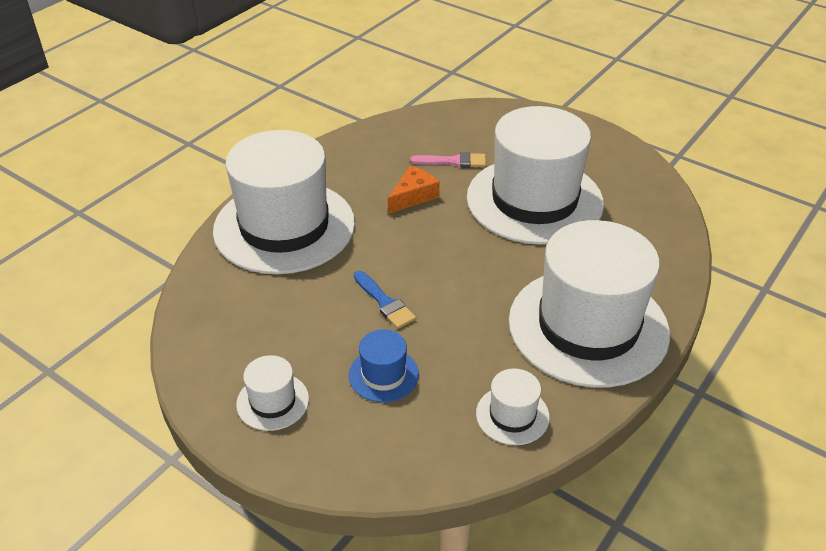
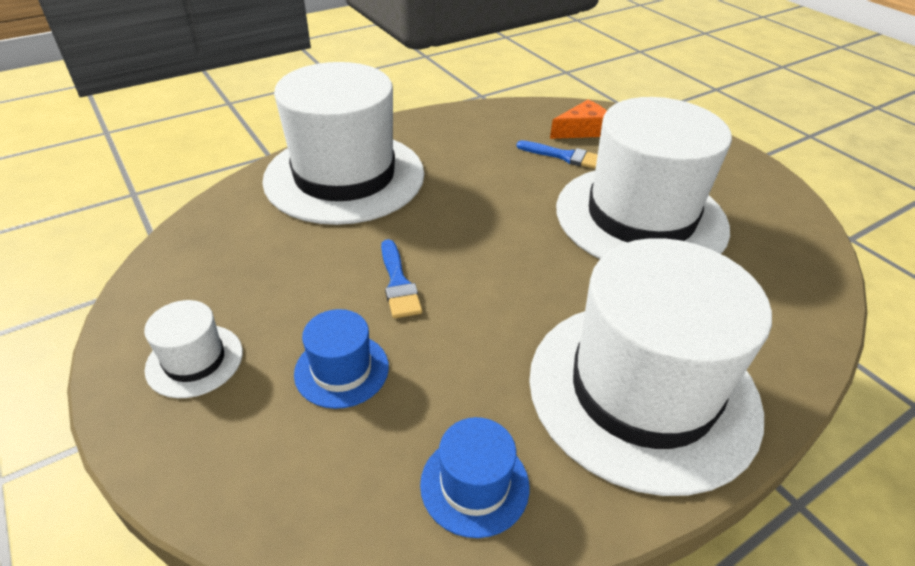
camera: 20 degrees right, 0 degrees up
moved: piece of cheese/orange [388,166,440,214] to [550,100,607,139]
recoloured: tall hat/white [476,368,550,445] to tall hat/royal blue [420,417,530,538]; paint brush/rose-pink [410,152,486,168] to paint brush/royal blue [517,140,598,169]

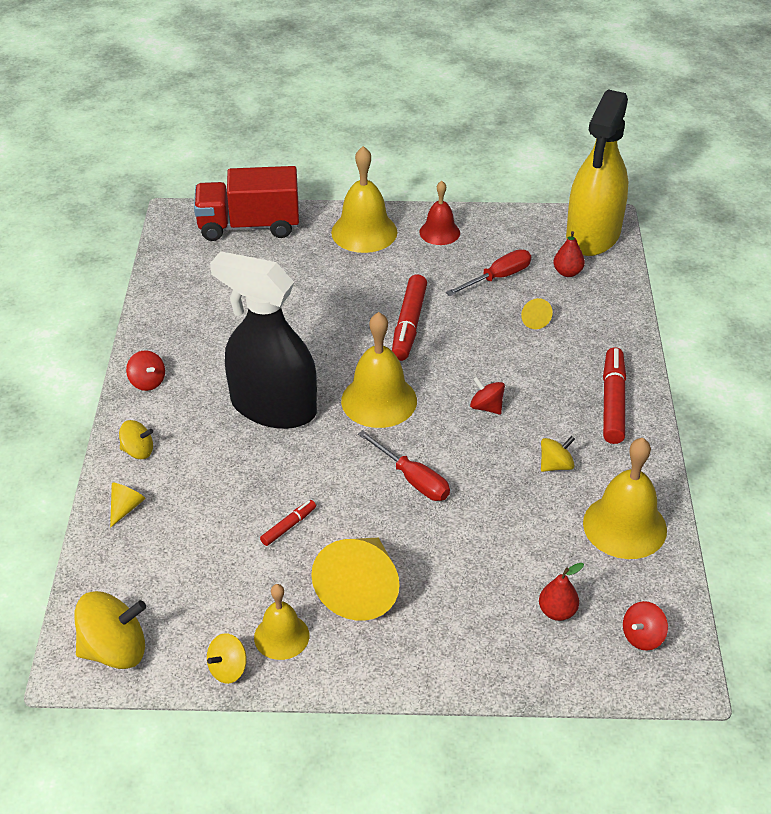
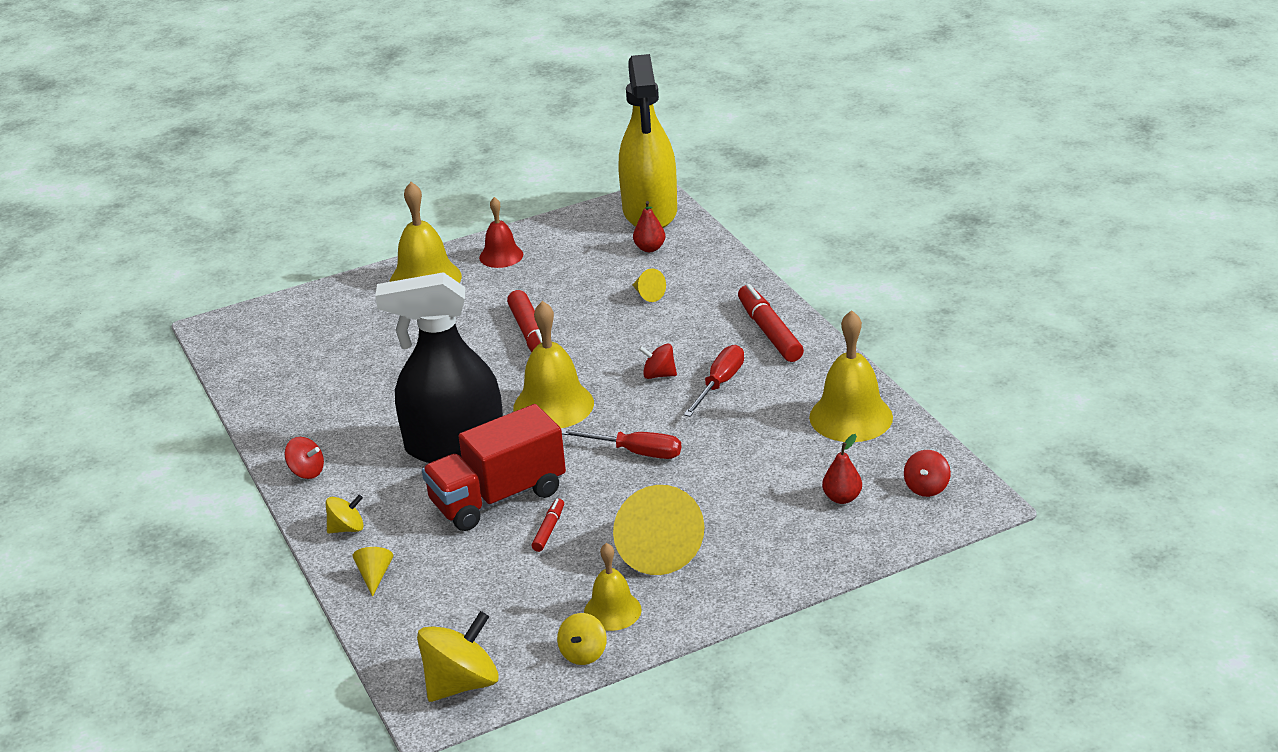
camera: 25 degrees left, 10 degrees down
removed: toy top/bright yellow [541,436,575,472]
moved: toy truck/scarlet [194,166,299,241] to [422,404,566,531]; screwdriver/scarlet [446,249,531,296] to [684,345,744,417]

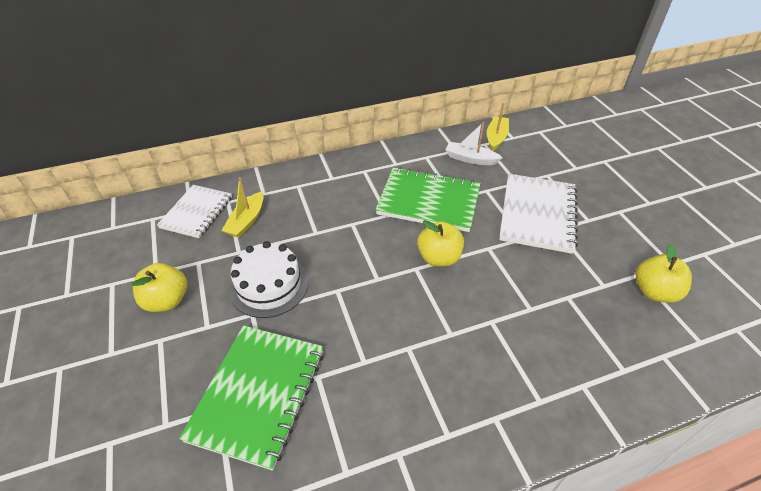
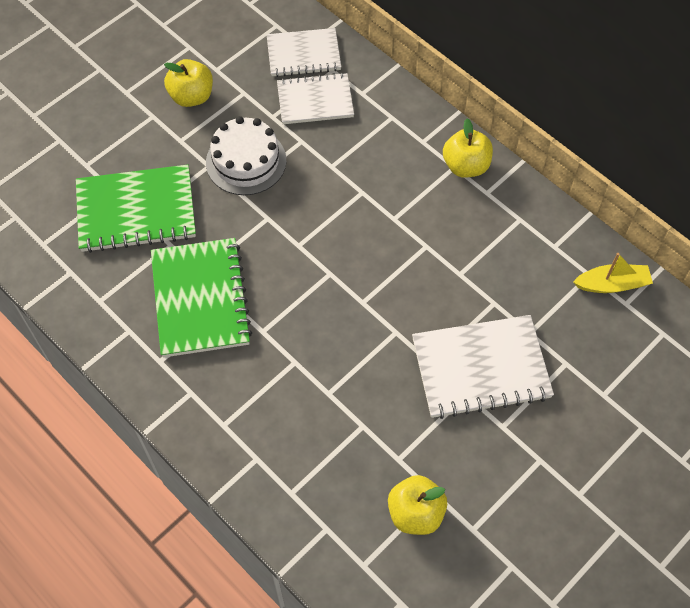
camera: 65 degrees right, 15 degrees up
removed: toy boat/white [446,122,503,165]
moved: notepad/green [375,167,481,232] to [151,238,252,358]; apple/bright yellow [417,220,464,267] to [443,119,493,178]
replaced: toy boat/bright yellow [221,177,264,238] to notepad/white [277,72,354,124]

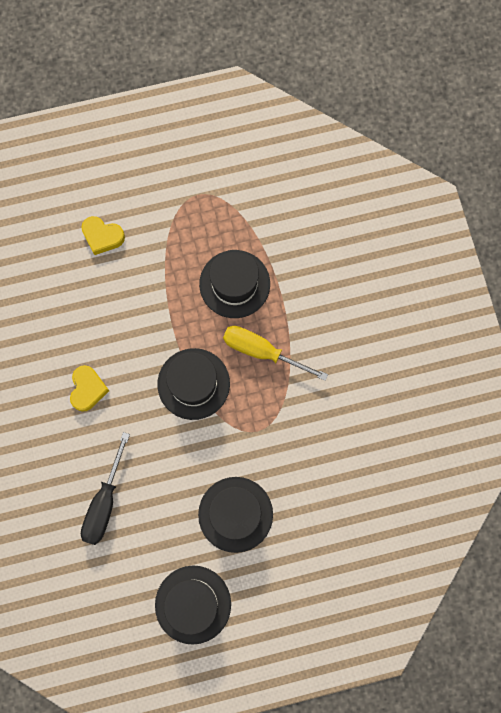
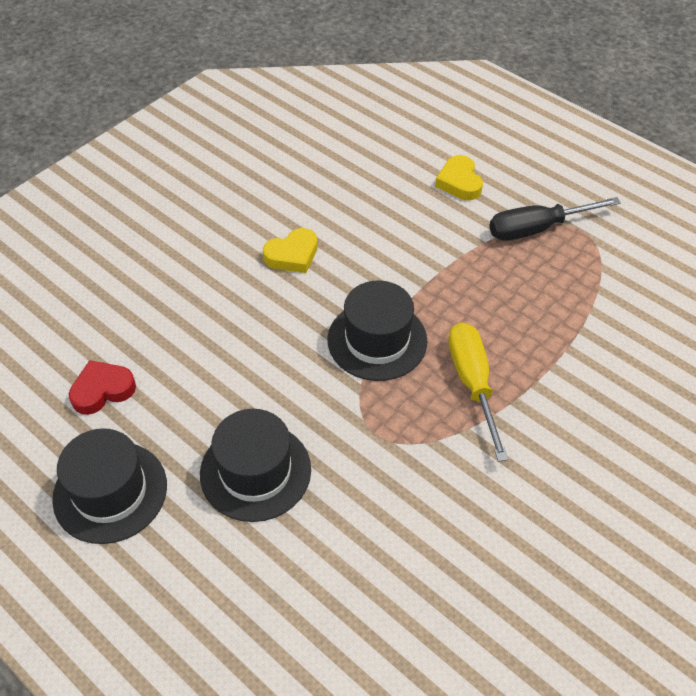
camera: 55 degrees right, 25 degrees down
removed: tall hat/ebony [199,250,270,318]
added: heart/scarlet [69,360,136,415]
moved: screwdriver/ebony [81,432,130,545] to [489,197,621,241]

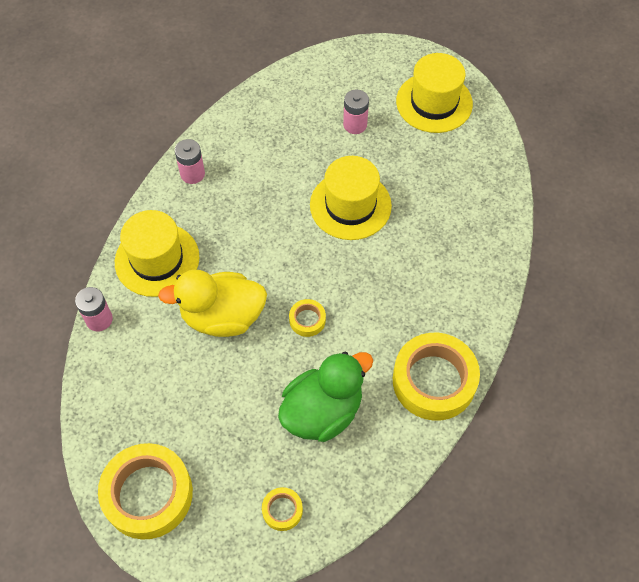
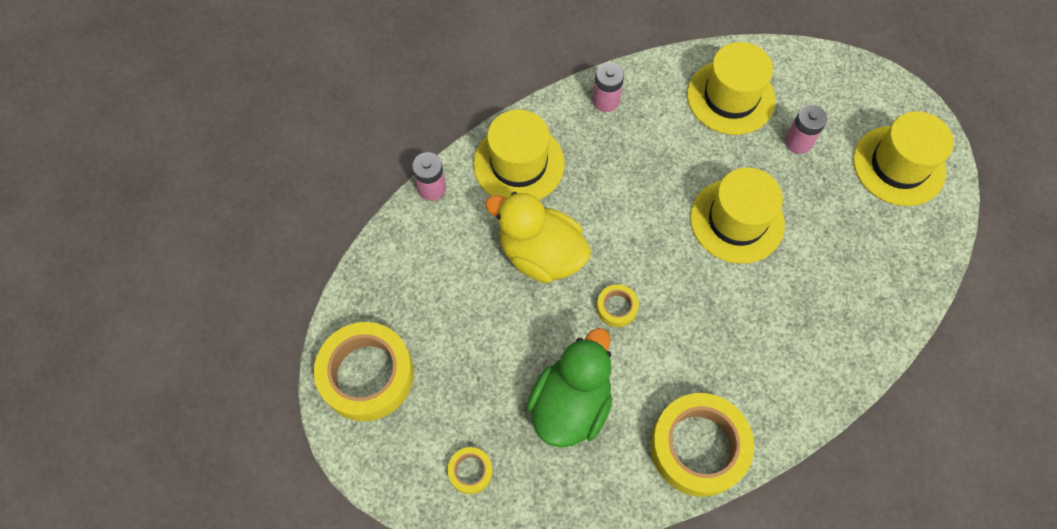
camera: 35 degrees right, 5 degrees up
added: tall hat/bright yellow [687,42,776,135]
turned: rubber duck/green [278,352,373,442] = [527,328,612,448] 60 degrees counterclockwise

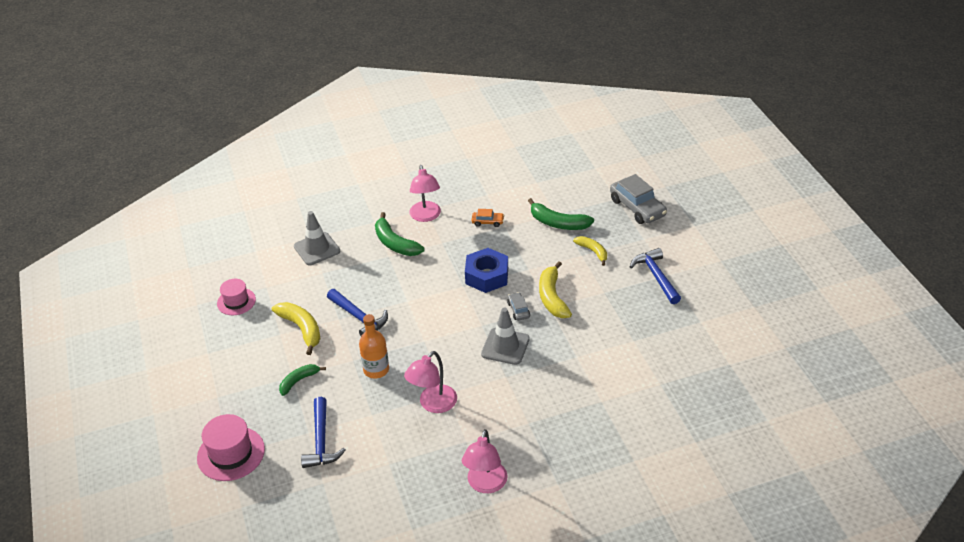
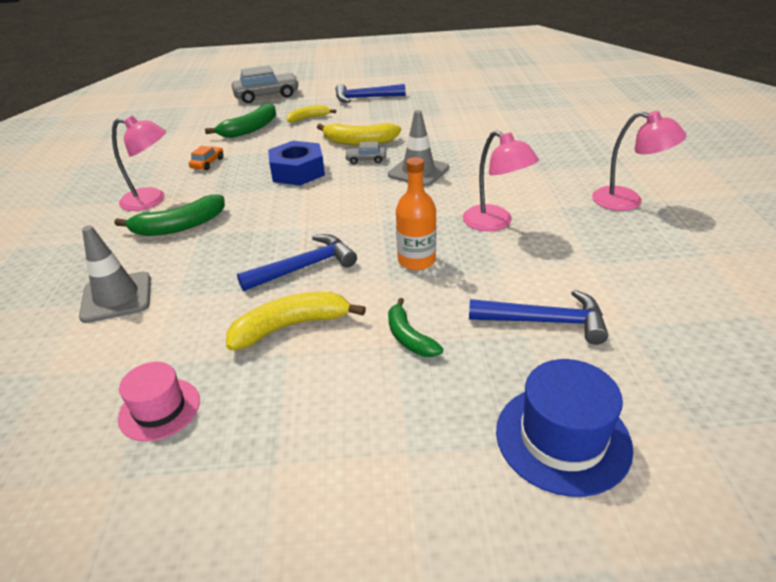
camera: 75 degrees left, 5 degrees down
recoloured: tall hat/rose-pink [197,414,265,481] to tall hat/royal blue [496,359,633,497]

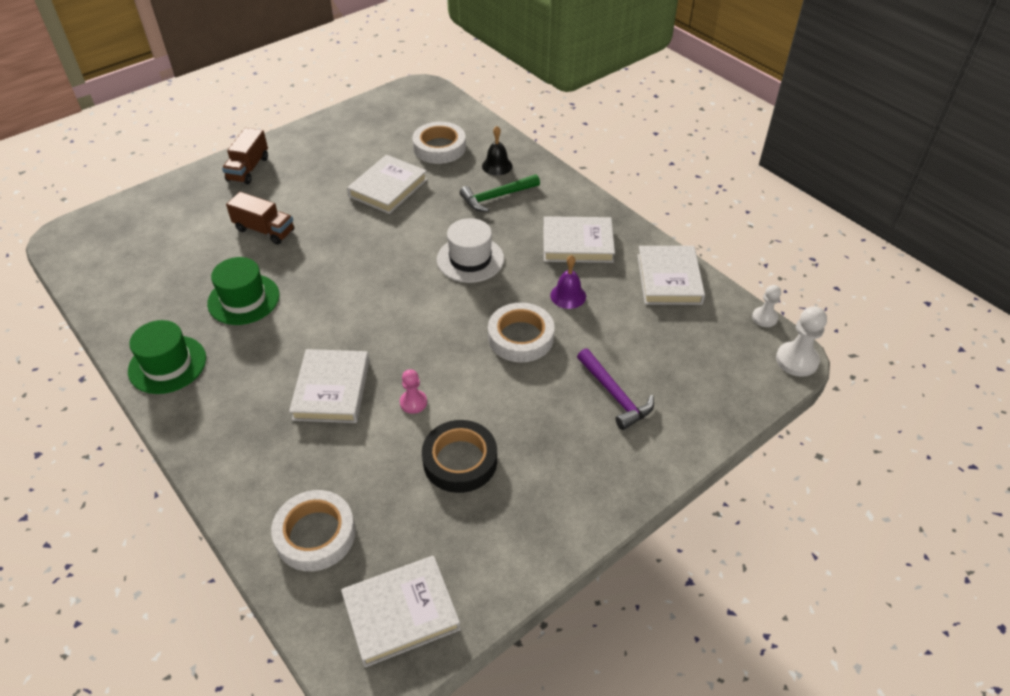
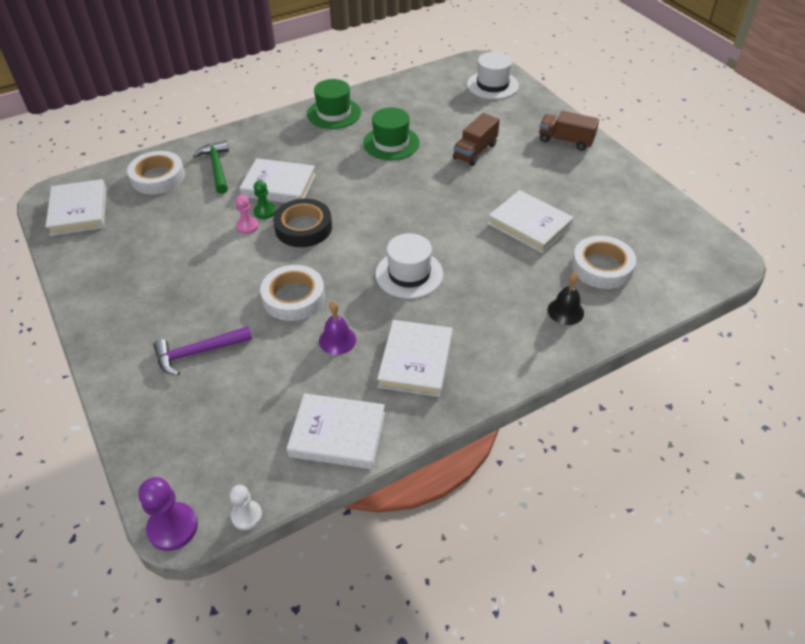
camera: 100 degrees right, 0 degrees up
added: game pawn/green [254,180,276,219]; tall hat/white [467,52,519,99]
moved: hammer/green [459,174,540,212] to [193,141,229,194]; tape/ebony [422,420,497,493] to [273,199,332,247]
recoloured: game pawn/white [776,306,827,377] to game pawn/royal purple [138,477,198,551]

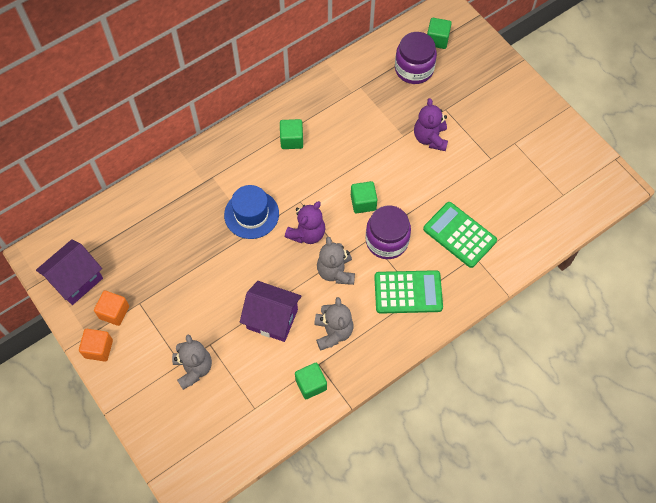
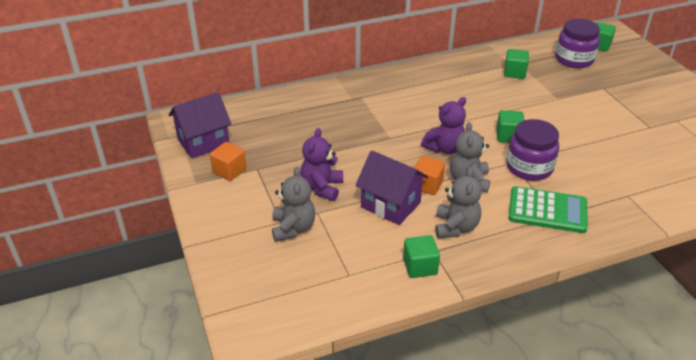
camera: 15 degrees right, 25 degrees down
removed: tall hat/royal blue [224,185,279,239]; pocket calculator/green [423,202,497,268]
moved: stuffed bear/royal purple [414,98,448,151] to [300,128,343,201]; cube/orange [79,329,113,362] to [414,156,445,195]; cube/green [280,119,303,149] to [504,49,529,79]

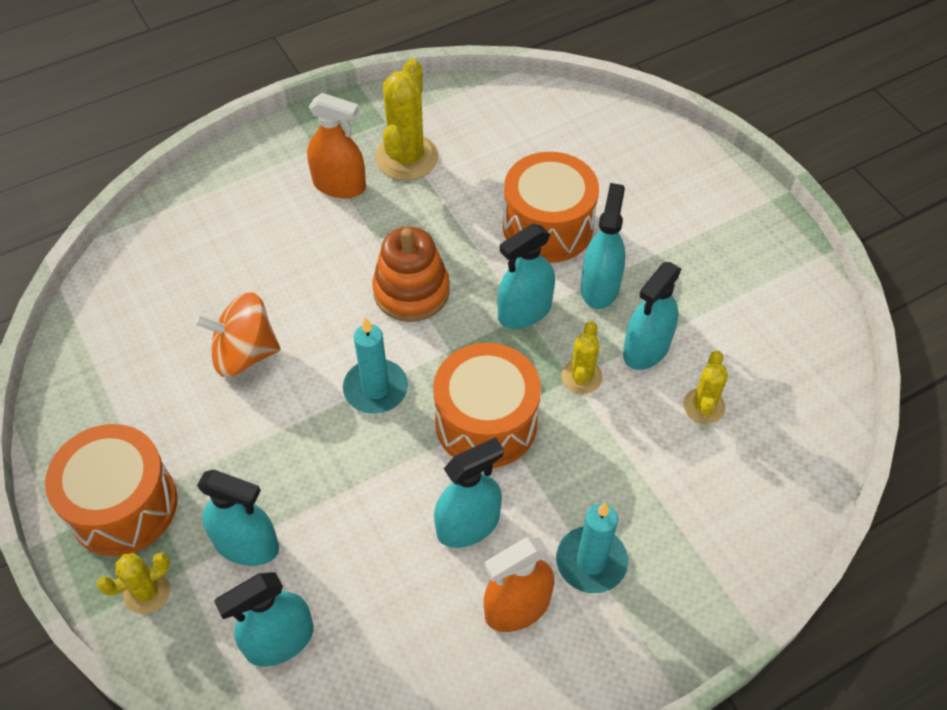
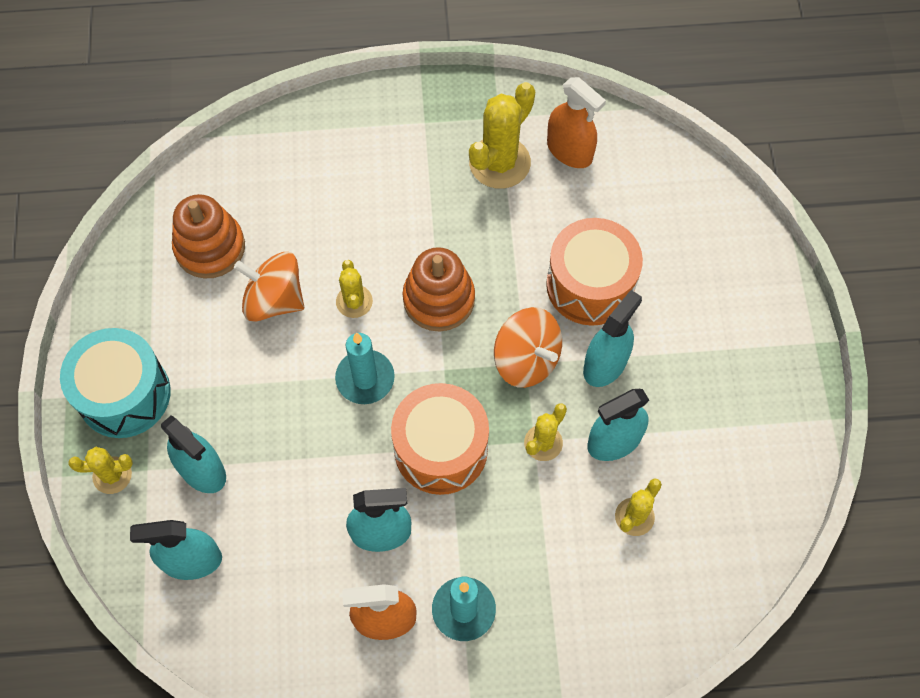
camera: 25 degrees right, 10 degrees up
added: stacking rings/orange [172,194,245,278]; prickly plant/bright yellow [336,260,373,318]
moved: sprayer/orange [307,93,366,198] to [547,77,606,168]
replaced: sprayer/teal [497,223,555,329] to toy top/orange [494,307,562,388]
recoloured: drum/orange [45,424,177,556] to drum/teal [60,328,171,438]

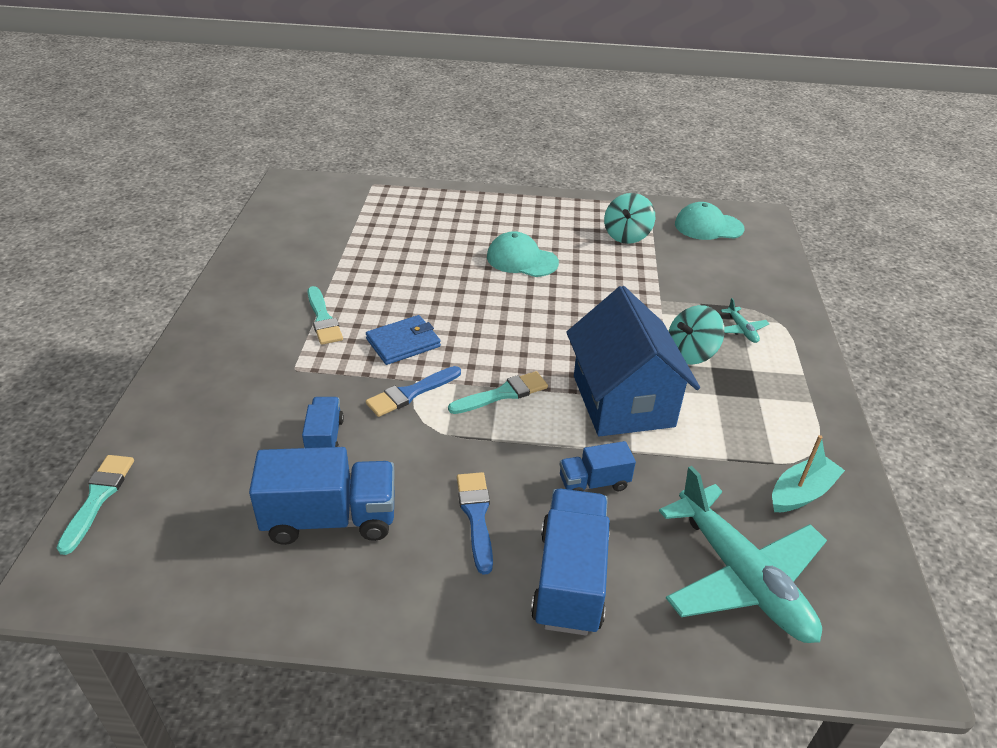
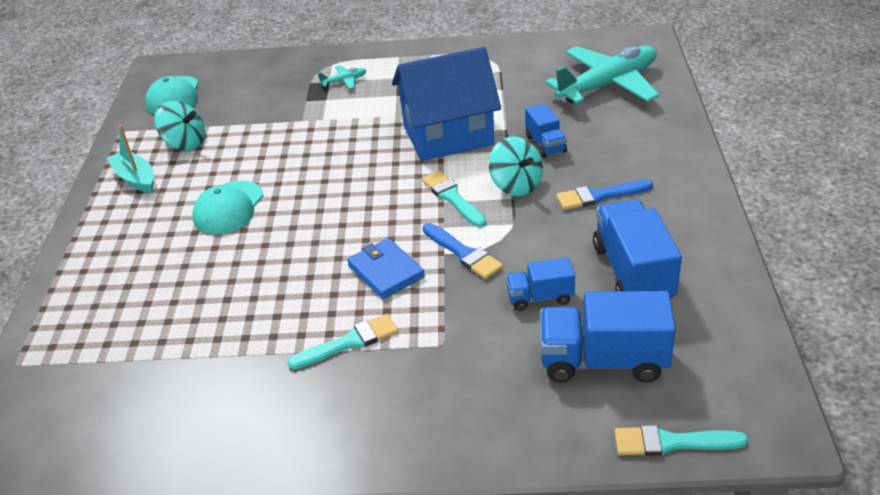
camera: 90 degrees left, 0 degrees up
moved: toy boat/teal [772,435,845,512] to [107,125,154,193]; toy top/teal [669,305,725,365] to [489,136,543,196]; toy truck/royal blue [531,489,610,635] to [540,291,676,383]

